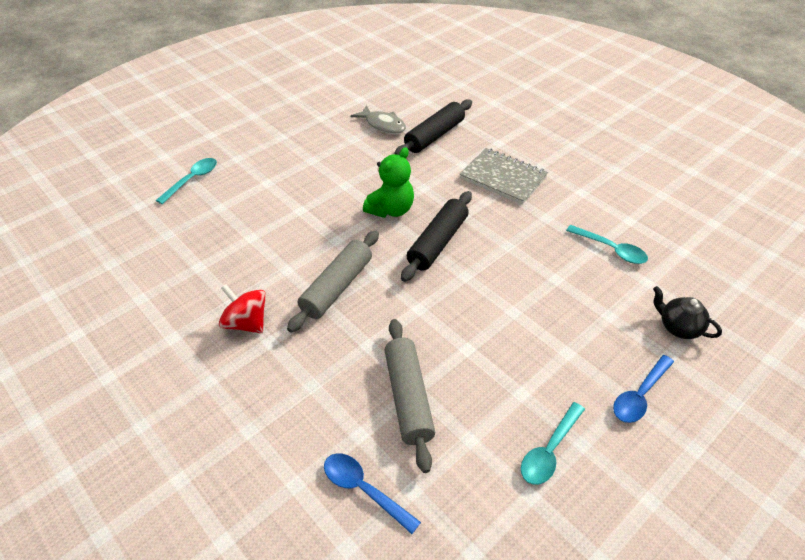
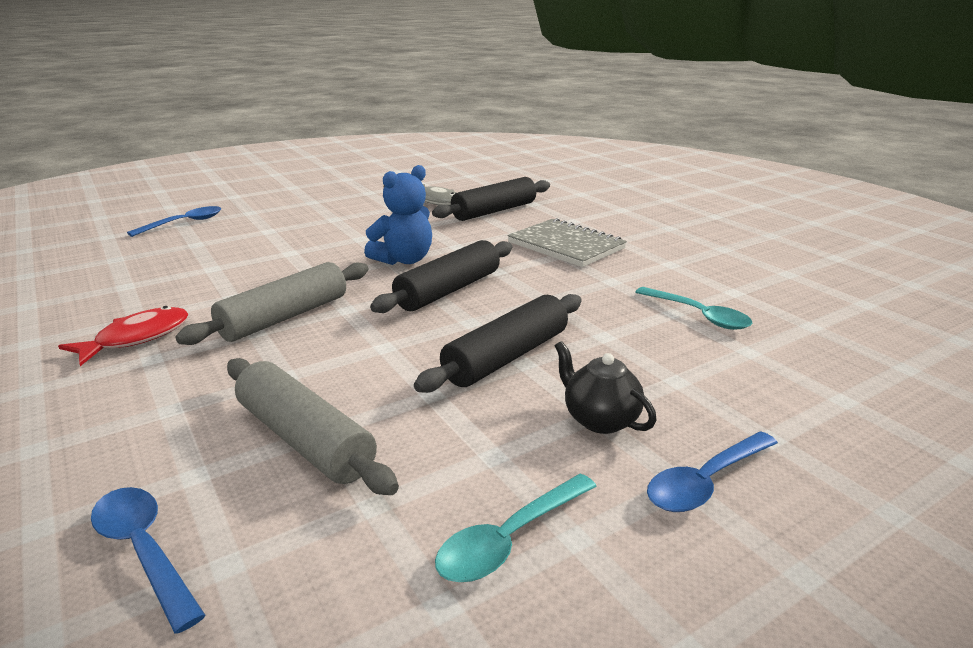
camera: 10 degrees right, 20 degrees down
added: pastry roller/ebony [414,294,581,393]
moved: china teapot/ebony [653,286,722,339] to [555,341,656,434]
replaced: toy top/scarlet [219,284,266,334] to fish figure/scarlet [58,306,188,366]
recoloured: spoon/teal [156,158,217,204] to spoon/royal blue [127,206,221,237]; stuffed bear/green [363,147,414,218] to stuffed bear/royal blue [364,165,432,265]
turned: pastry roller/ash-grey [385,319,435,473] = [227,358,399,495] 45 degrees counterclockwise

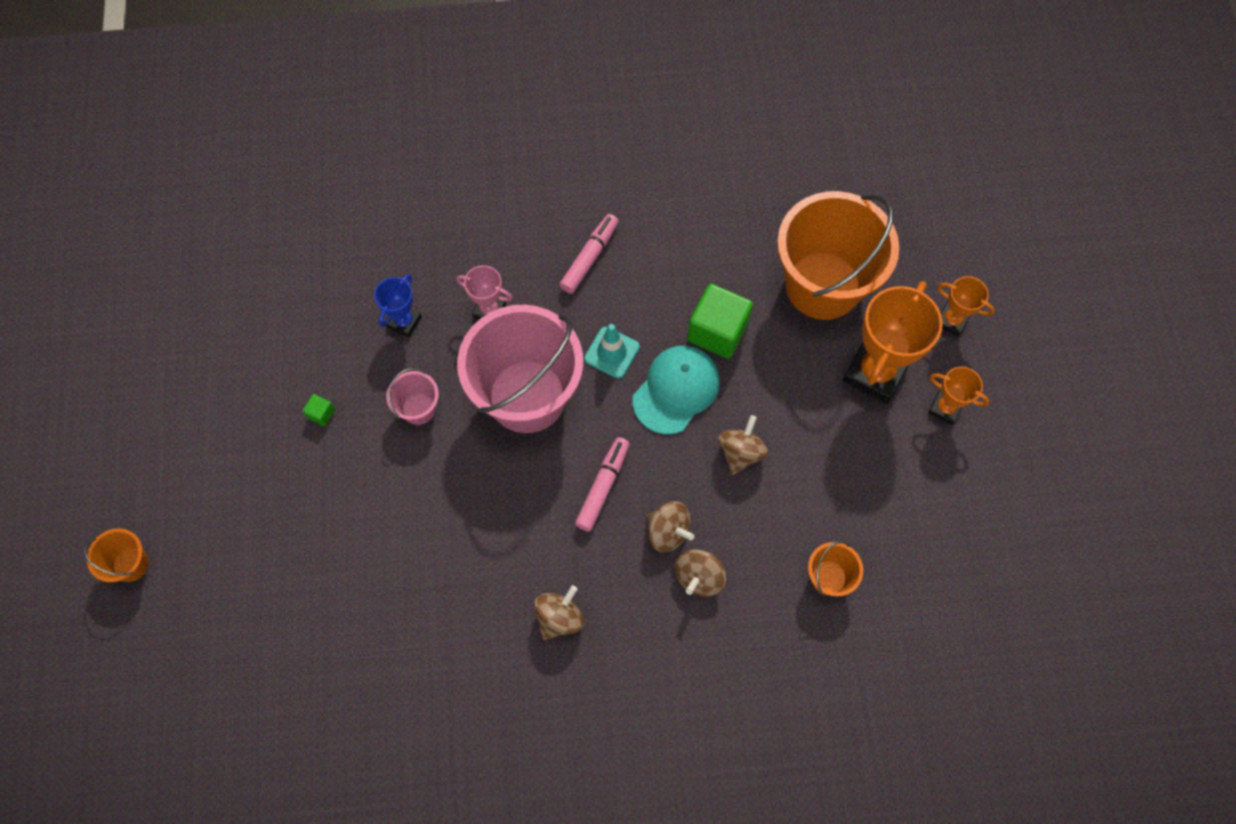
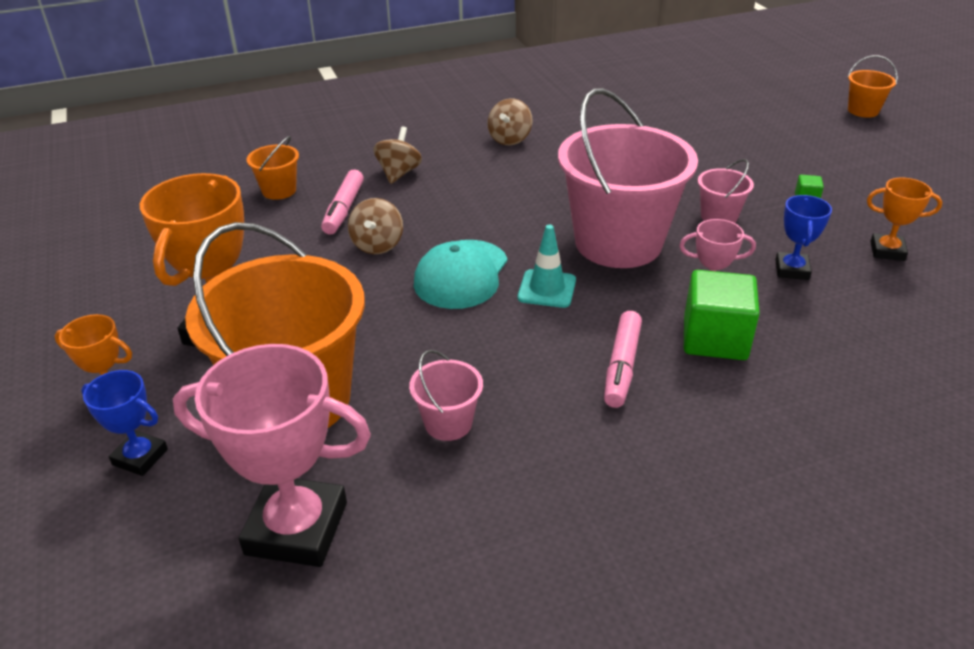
camera: 165 degrees right, 30 degrees down
removed: toy top/russet [646,501,694,552]
added: award cup/royal blue [81,370,168,476]; award cup/rose-pink [173,344,371,567]; pail/rose-pink [409,350,483,441]
moved: felt pen/rose-pink [575,437,630,531] to [321,169,364,235]; cube/green [687,284,753,359] to [684,270,760,360]; award cup/orange [928,367,989,425] to [867,177,942,261]

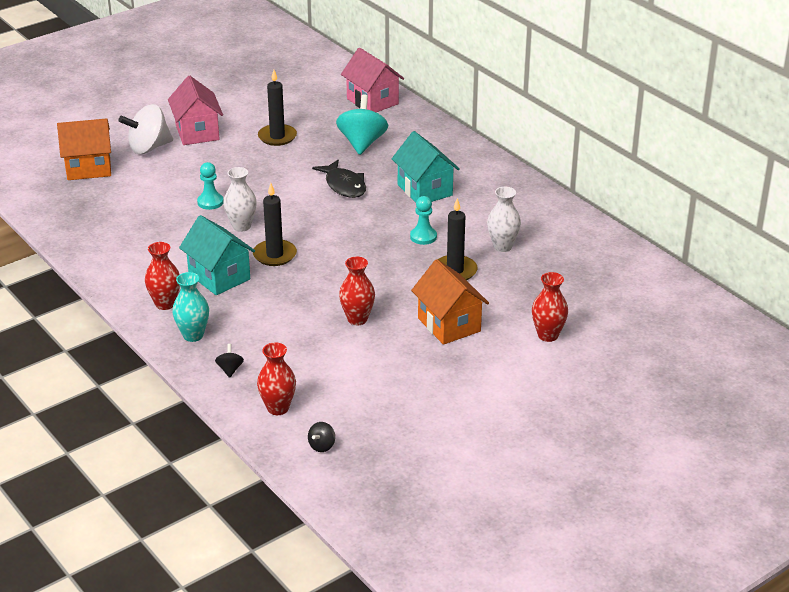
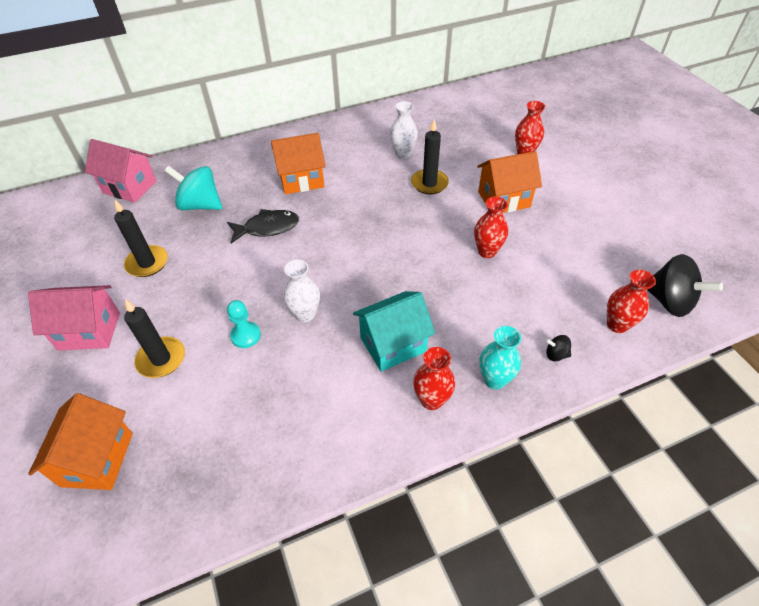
camera: 75 degrees left, 15 degrees up
removed: toy top/white [118,104,173,154]; game pawn/teal [410,196,437,245]
moved: pillar candle/ebony [253,183,297,266] to [124,299,185,378]
recoloured: house/teal [392,131,460,202] to house/orange [271,133,326,194]
turned: house/rose-pink [341,48,404,112] = [85,139,157,202] 45 degrees clockwise
resized: toy top/ebony [308,422,335,452] = [648,254,723,317] x2.26

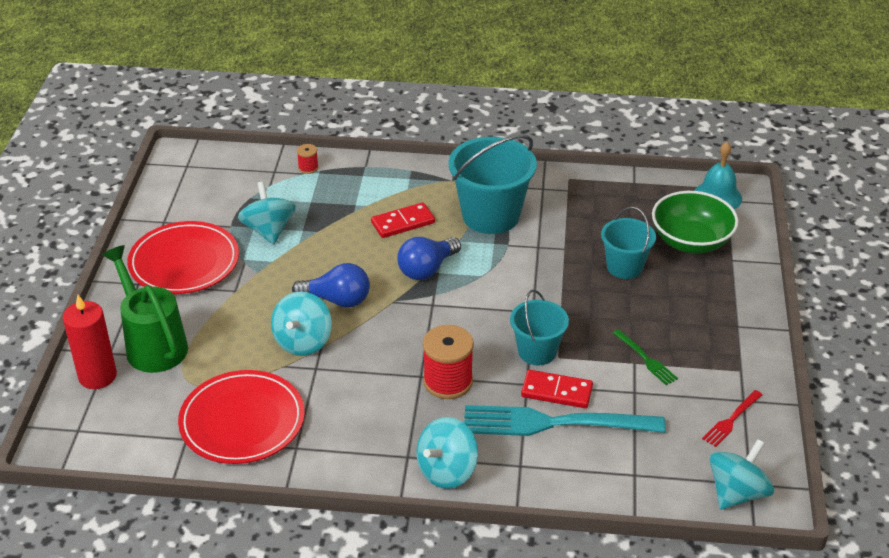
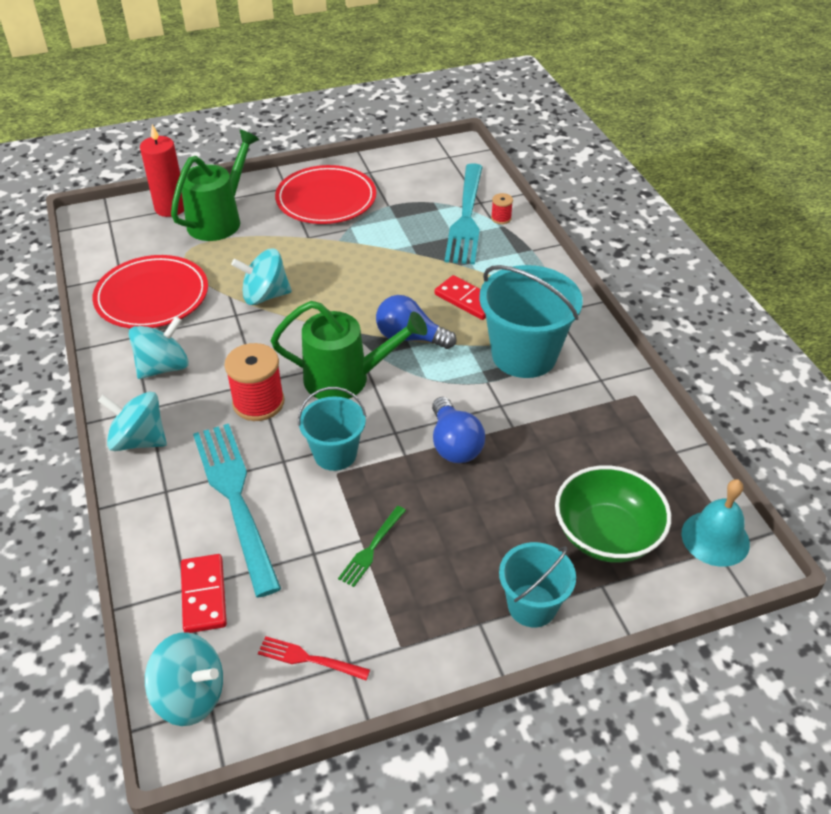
camera: 65 degrees right, 5 degrees up
added: sprinkling can/green [271,301,427,399]; dinner fork/teal [445,163,483,265]
moved: toy top/teal [238,181,296,245] to [129,316,189,379]; domino tile/scarlet [521,370,593,408] to [181,554,227,633]; light bulb/royal blue [292,263,370,308] to [432,397,485,463]; pail/teal [601,207,656,279] to [499,542,576,627]

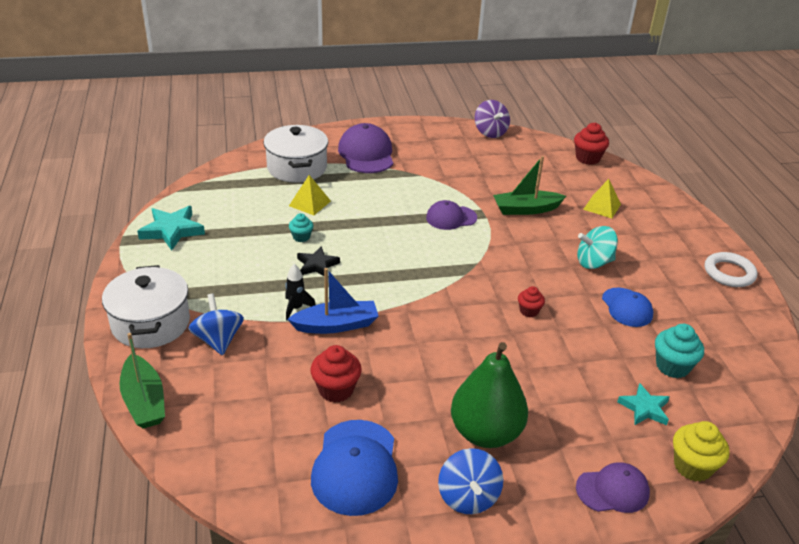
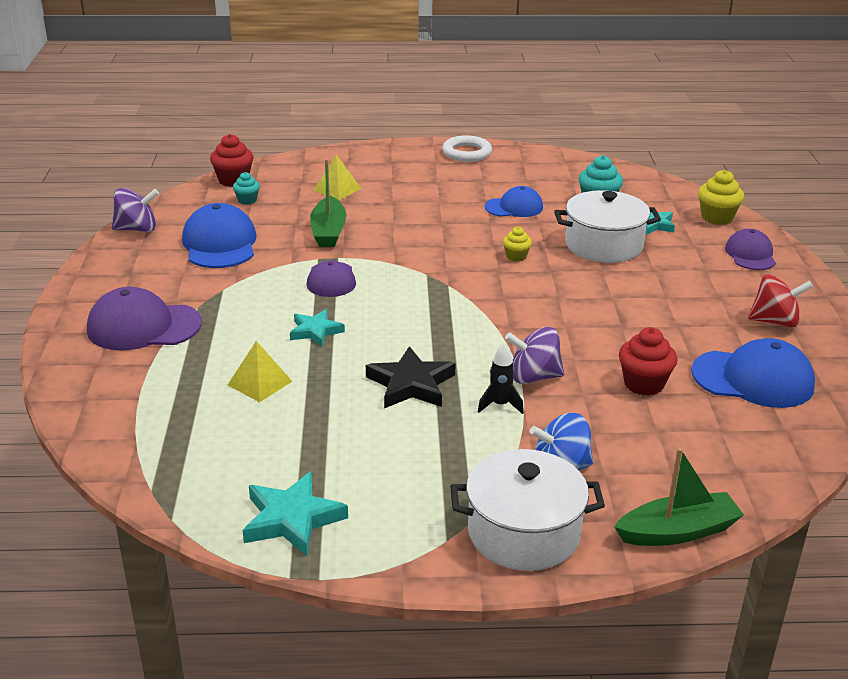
camera: 80 degrees left, 5 degrees down
removed: pear fruit/green [451,342,528,448]; toy top/teal [577,226,618,269]
added: cap/royal blue [182,203,257,268]; five-pointed star/teal [290,309,345,347]
moved: muffin/teal [289,213,313,242] to [233,172,260,205]; pot/white [264,125,328,183] to [554,190,661,263]
replaced: toy boat/royal blue [287,268,378,334] to toy top/royal purple [505,327,564,384]
recoloured: muffin/scarlet [518,286,545,317] to muffin/bright yellow [503,227,532,262]; toy top/royal blue [438,448,503,514] to toy top/scarlet [748,274,813,328]
resized: five-pointed star/ebony [297,246,340,276] = [366,346,456,408] x1.52

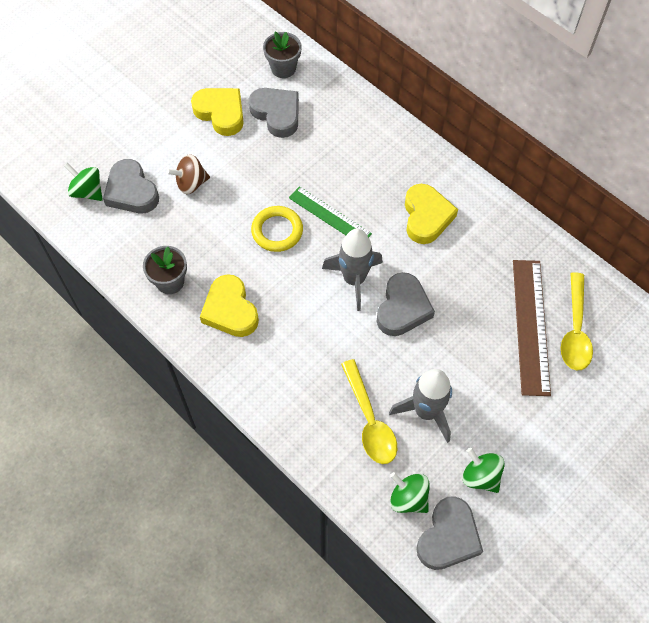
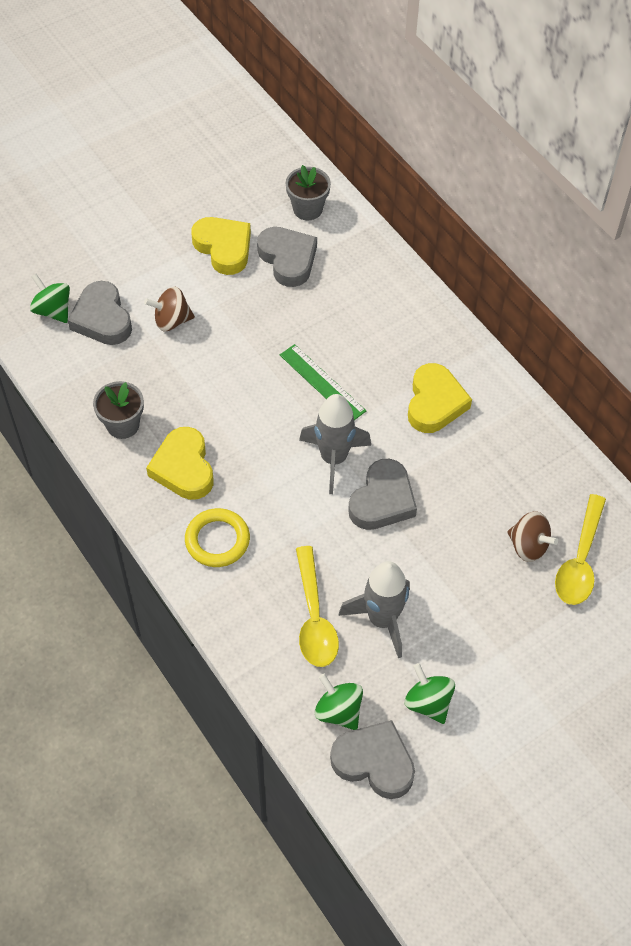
camera: 10 degrees right, 5 degrees down
moved: ring/bright yellow [251,206,303,252] to [185,508,250,567]
replaced: ruler/russet [513,260,551,396] to toy top/russet [507,511,558,562]
turned: heart/ash-grey [416,496,483,570] = [330,720,415,799] 105 degrees counterclockwise

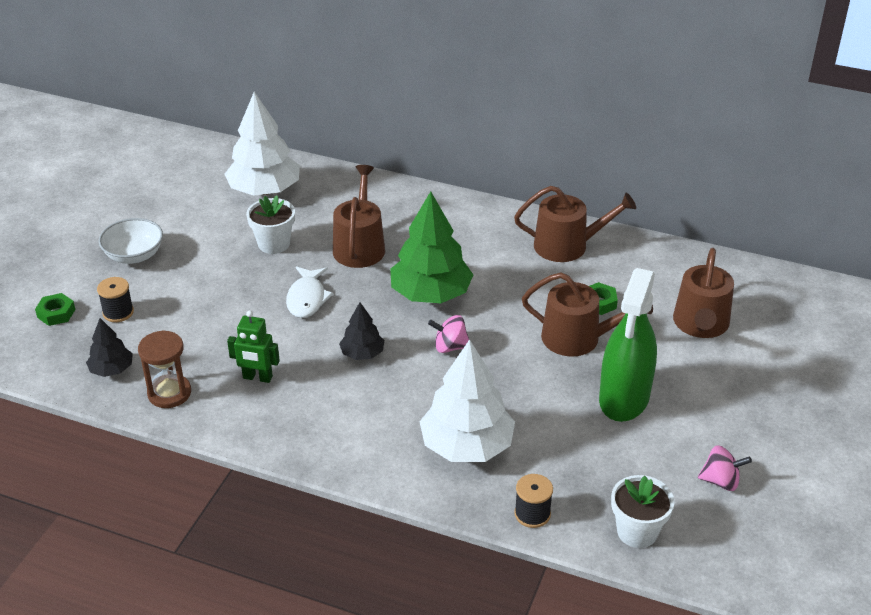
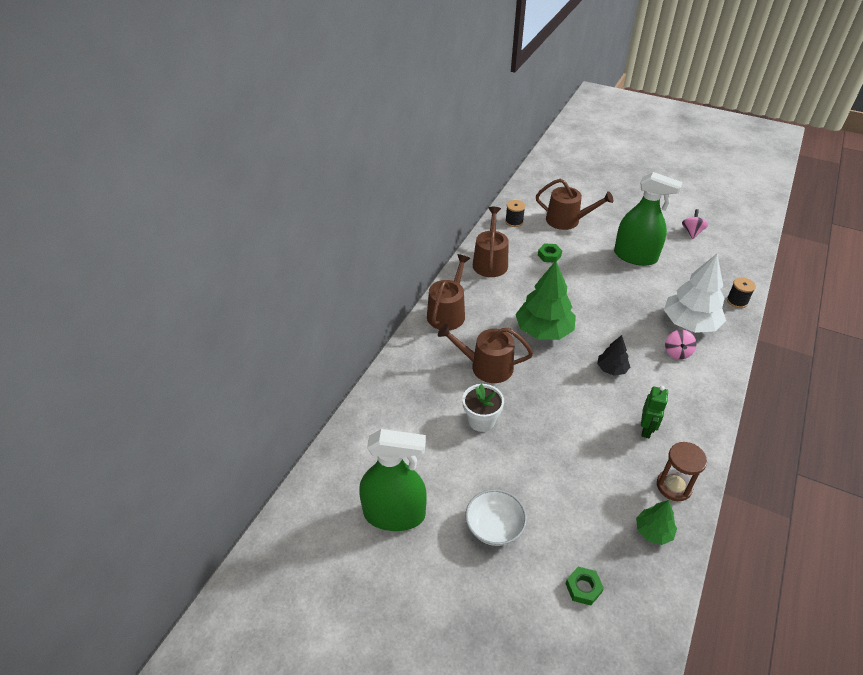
camera: 85 degrees left, 5 degrees up
removed: tree/white [225,92,300,196]; fish figure/white [286,266,333,318]; potted plant/white [611,475,674,548]
added: sprayer/green [359,429,427,531]
moved: sprinkling can/russet [522,272,653,356] to [427,254,470,330]; reel of thread/ebony [97,277,134,322] to [505,200,525,227]; toy top/rose-pink [428,315,469,353] to [665,330,696,359]
recoloured: tree/ebony [86,318,133,377] to tree/green [636,500,677,545]

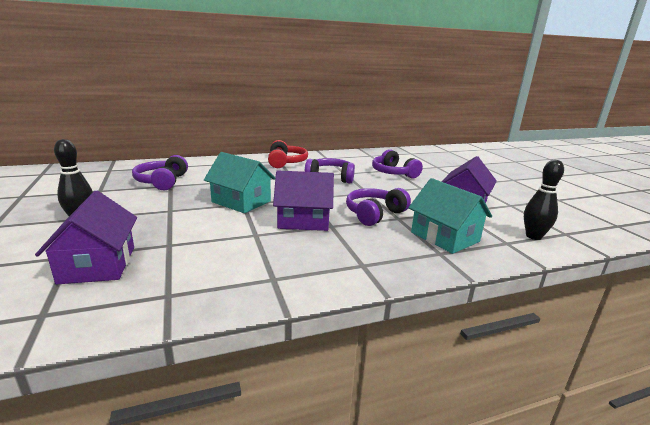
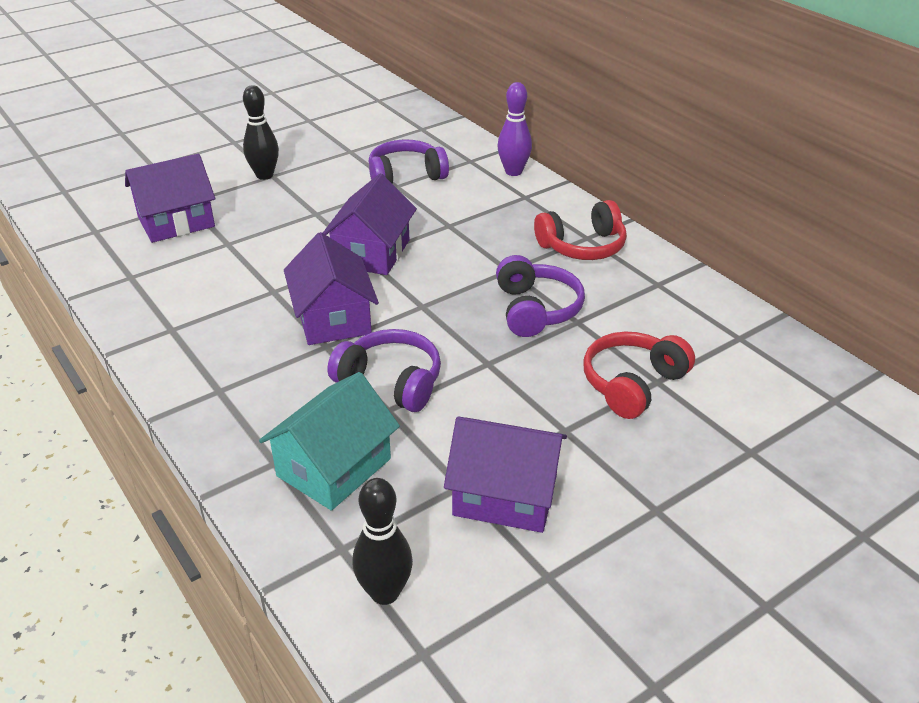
camera: 75 degrees right, 15 degrees up
added: skittle/royal purple [498,82,532,176]
recoloured: house/teal [204,152,275,213] to house/royal purple [323,174,417,275]; over-ear headphones/royal purple [372,149,423,178] to over-ear headphones/scarlet [584,332,695,419]

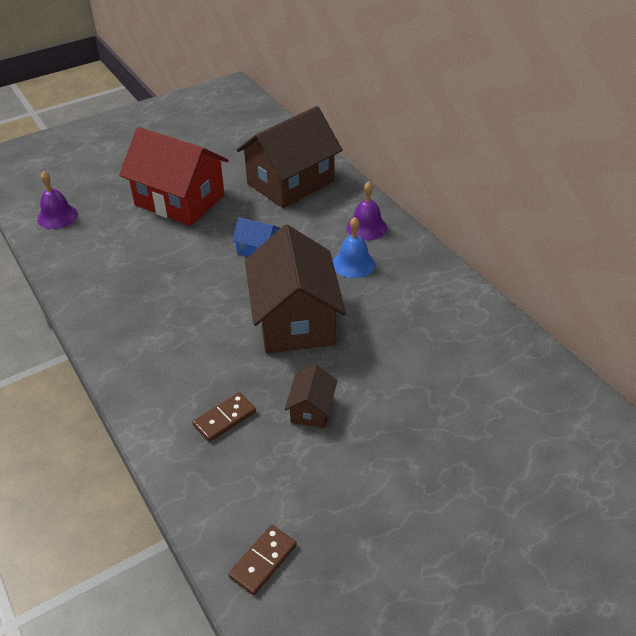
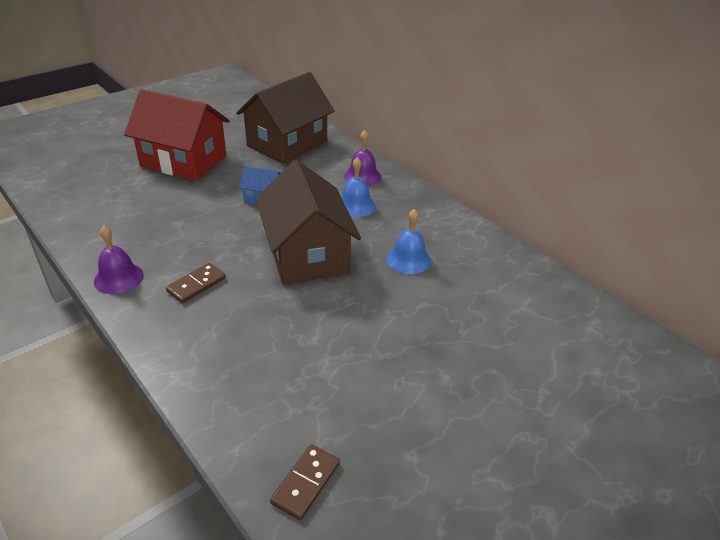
camera: 10 degrees left, 5 degrees down
removed: house/russet [285,364,337,428]
added: school bell/royal blue [387,209,431,274]
moved: school bell/royal purple [37,171,78,229] to [94,226,144,294]; domino tile/russet [192,392,256,442] to [166,263,226,303]

